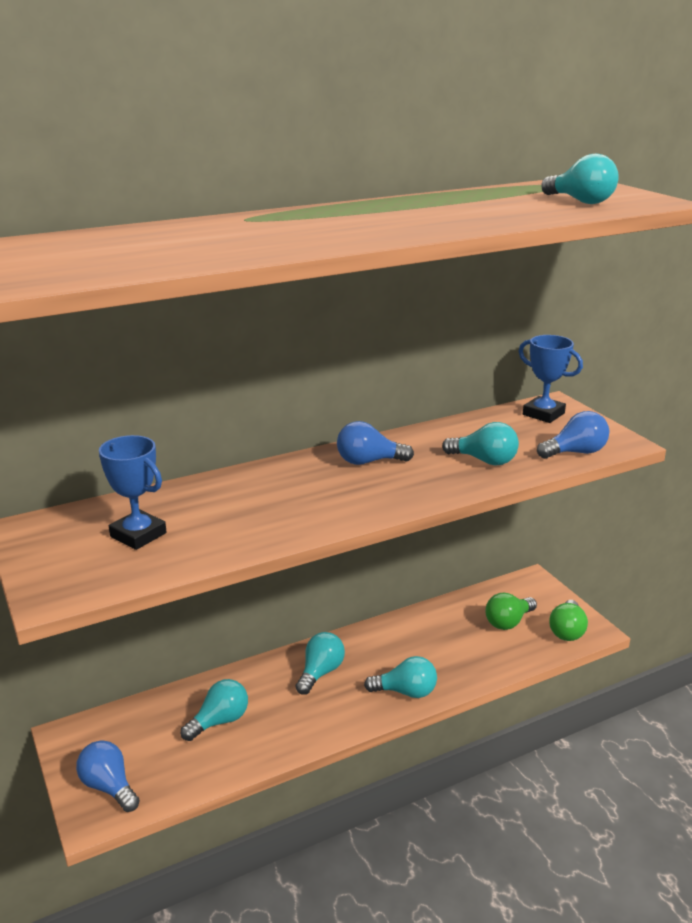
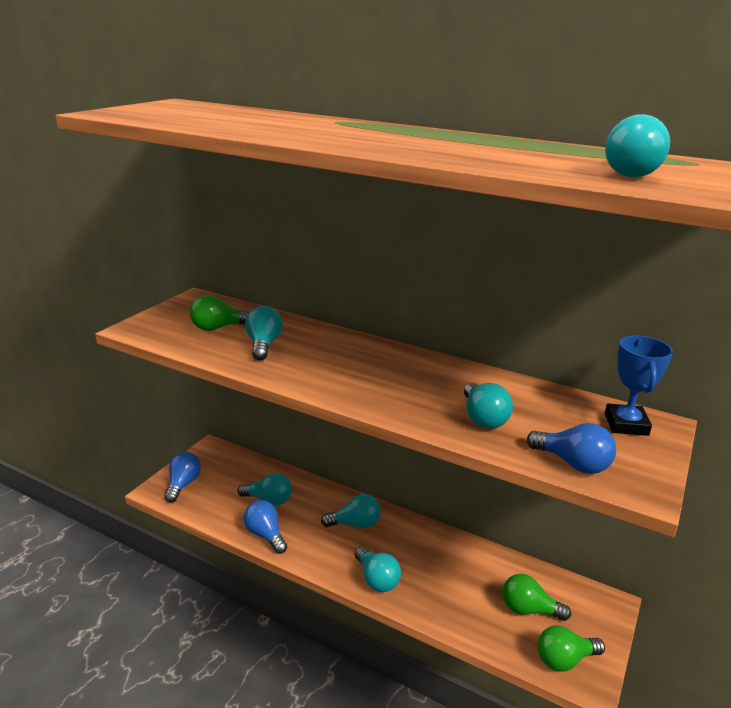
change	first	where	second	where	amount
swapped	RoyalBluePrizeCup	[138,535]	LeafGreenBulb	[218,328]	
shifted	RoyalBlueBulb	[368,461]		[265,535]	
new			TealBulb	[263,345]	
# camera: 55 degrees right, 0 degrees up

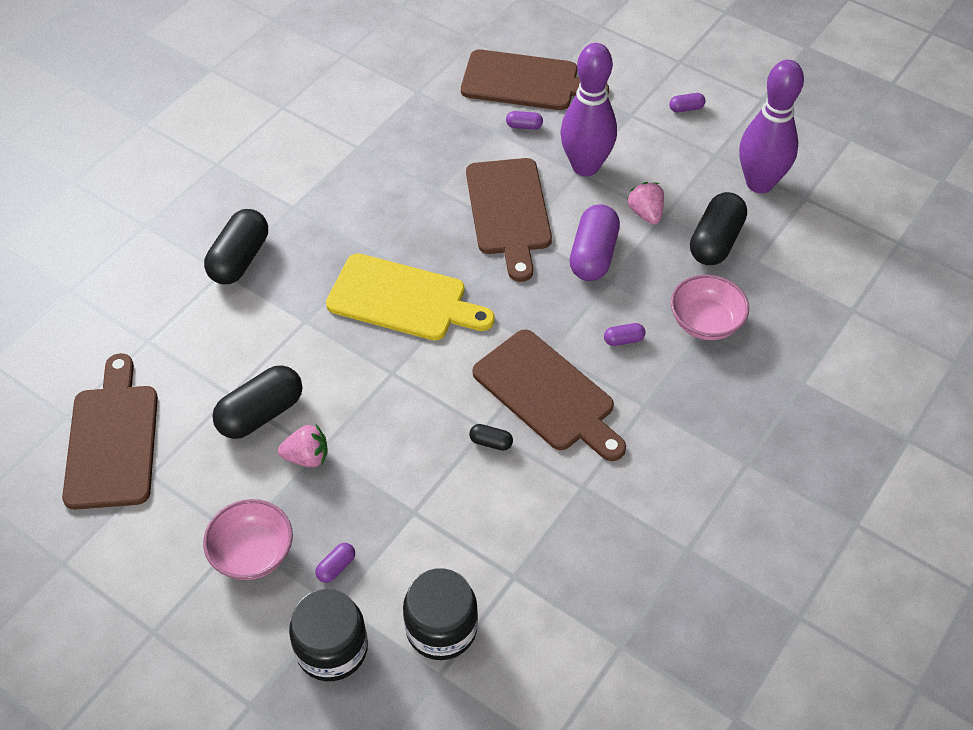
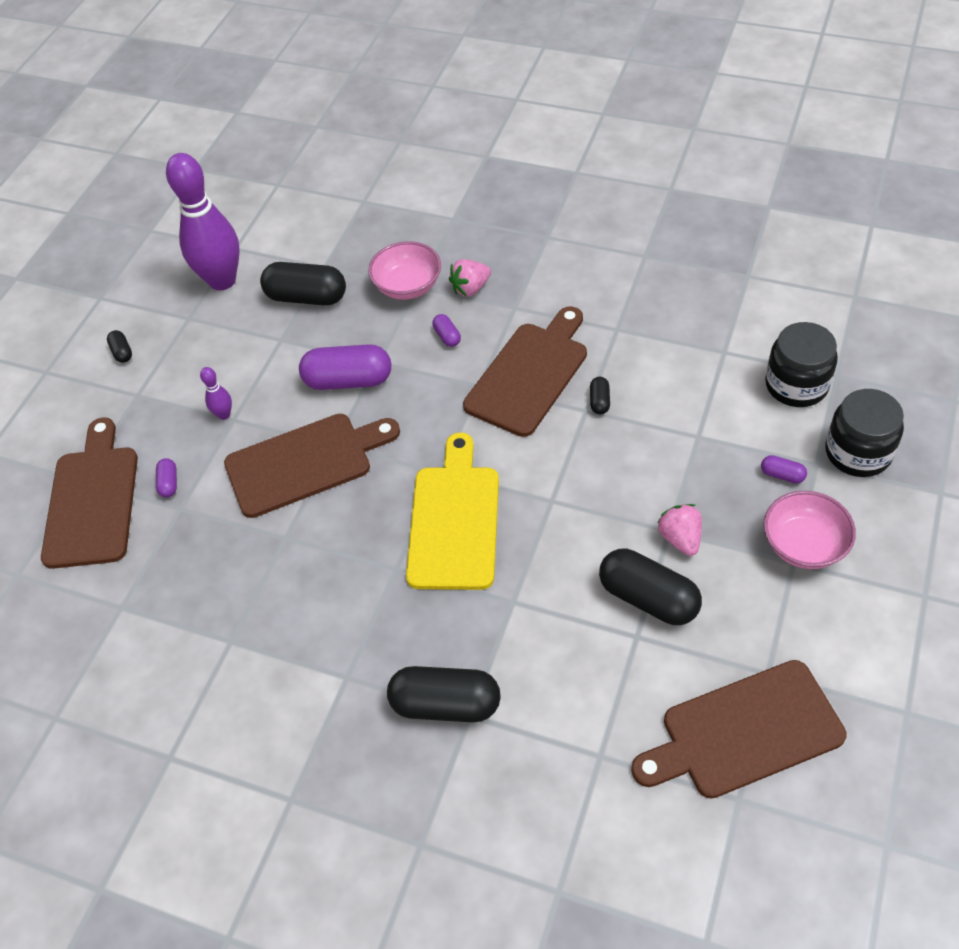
change	first	where	second	where	amount
repainted	VioletPill	[686,108]	JetBlackPill	[122,352]	
scaled	VioletSkittle	[585,166]		[224,414]	x0.41
shifted	RosyBerry	[645,213]		[470,288]	
# camera: 100 degrees left, 0 degrees up

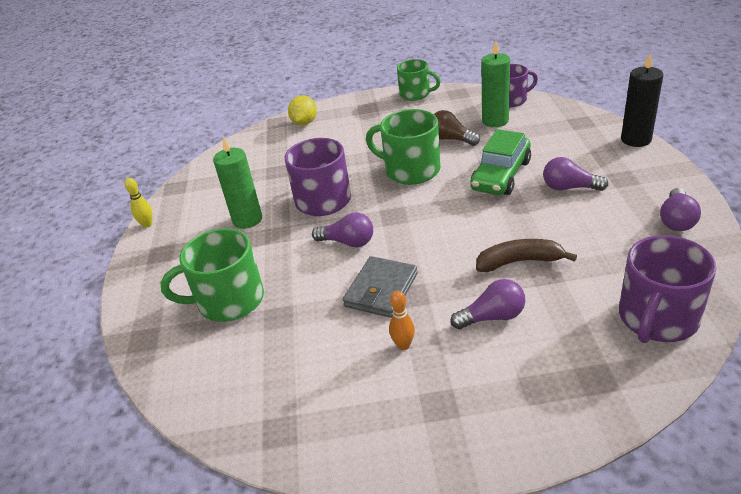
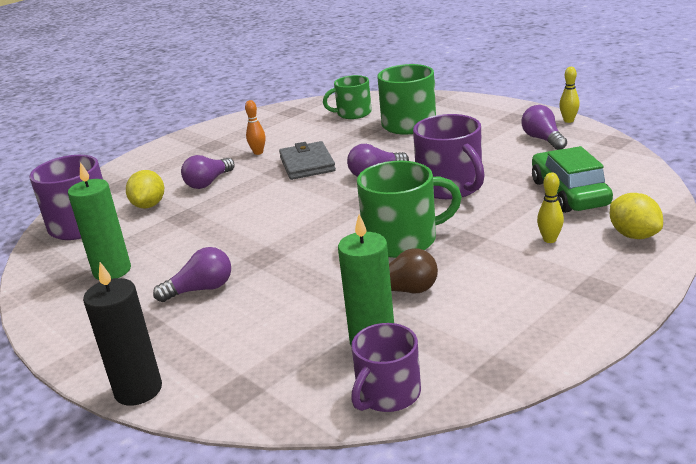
change	first	where	second	where	amount
shifted	LeafGreenCandle	[247,219]		[112,271]	
new			YellowCitrusFruit	[149,205]	
shifted	LeafGreenMug	[415,94]		[353,113]	
shifted	VioletBulb	[676,220]		[543,139]	
shifted	LeafGreenAutomobile	[501,175]		[569,193]	
new			YellowSkittle	[549,239]	
gone	RussetToyBanana	[519,262]			
# camera: 140 degrees right, 10 degrees down

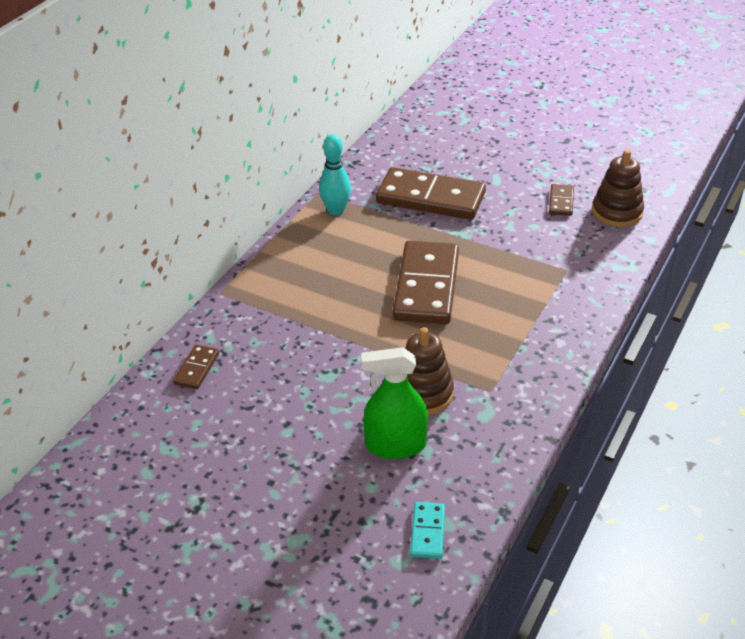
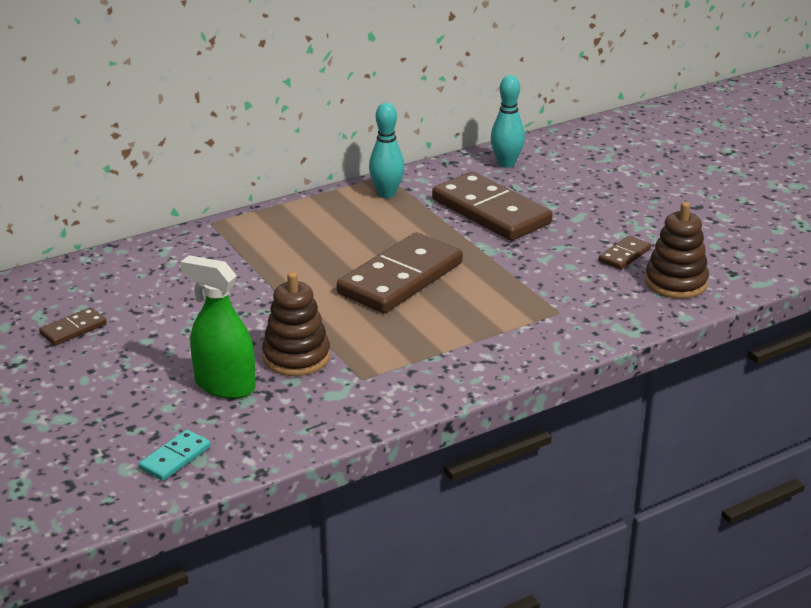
change	first	where	second	where	amount
shifted	RussetDomino	[196,369]		[73,329]	
new			TealSkittle	[506,164]	
# camera: 30 degrees right, 10 degrees down

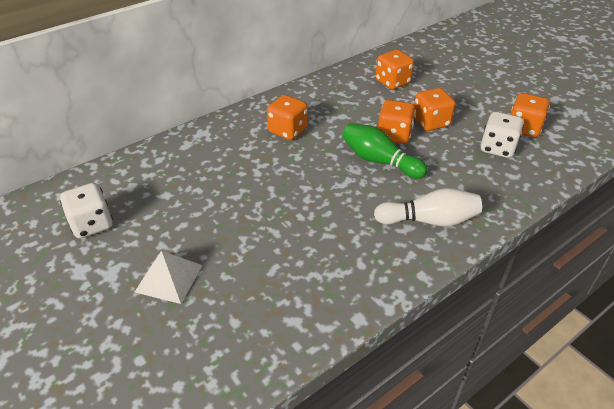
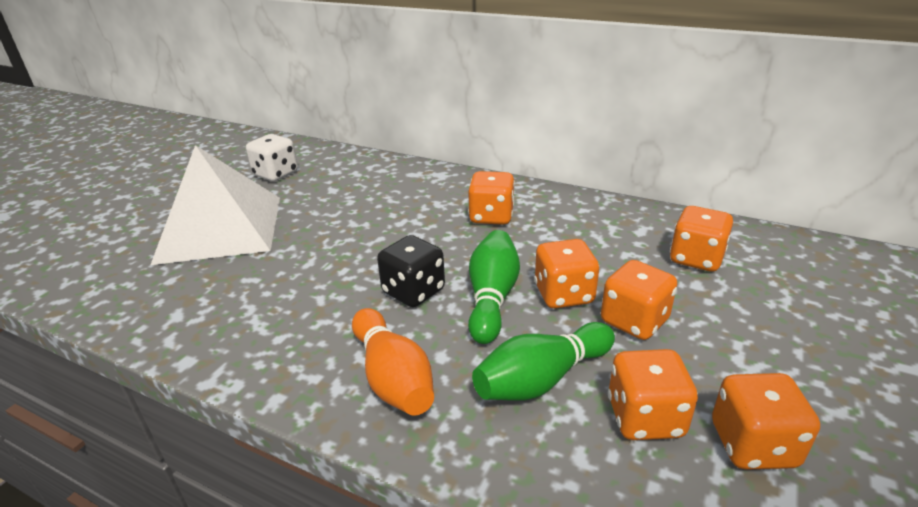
change	first	where	second	where	amount
scaled	SnowWhitePyramidShape	[169,278]		[220,228]	x2.14
repainted	SnowWhiteSkittle	[429,220]	BrightOrangeSkittle	[393,378]	
new			JetBlackDie	[413,291]	
new			LeafGreenSkittle	[541,379]	
repainted	SnowWhiteDie	[497,148]	BrightOrangeDie	[645,417]	
# camera: 65 degrees right, 10 degrees down

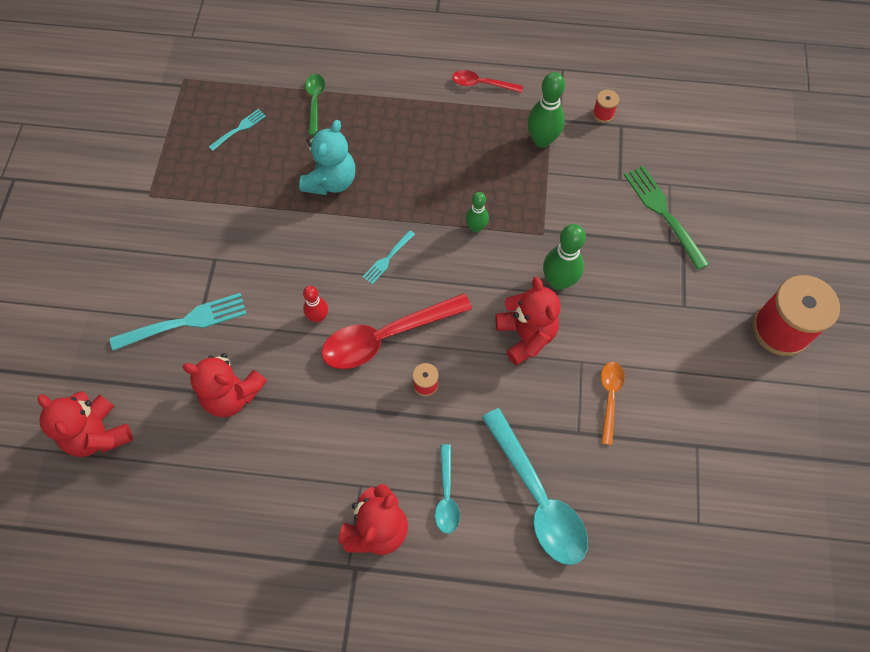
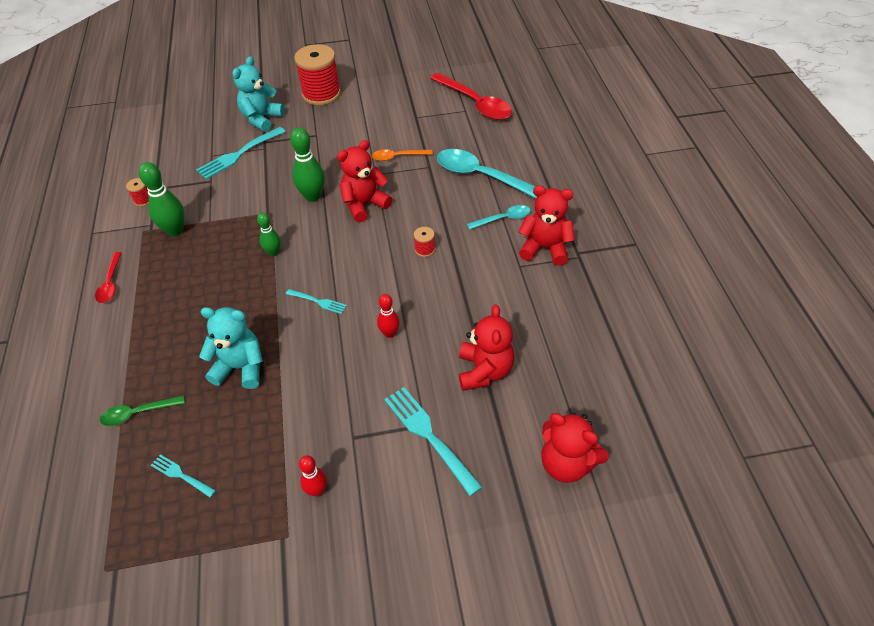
change	first	where	second	where	amount
repainted	LeafGreenTableFork	[664,214]	TealTableFork	[239,154]	
new			TealTeddyBear	[261,119]	
new			RedSkittle	[317,490]	
shifted	RedTeaspoon	[387,336]		[475,103]	
rotated	TealTeaspoon	[537,497]		[482,176]	105 degrees counterclockwise
rotated	RedTeddyBear	[99,434]		[566,463]	90 degrees clockwise
# camera: 105 degrees left, 15 degrees down

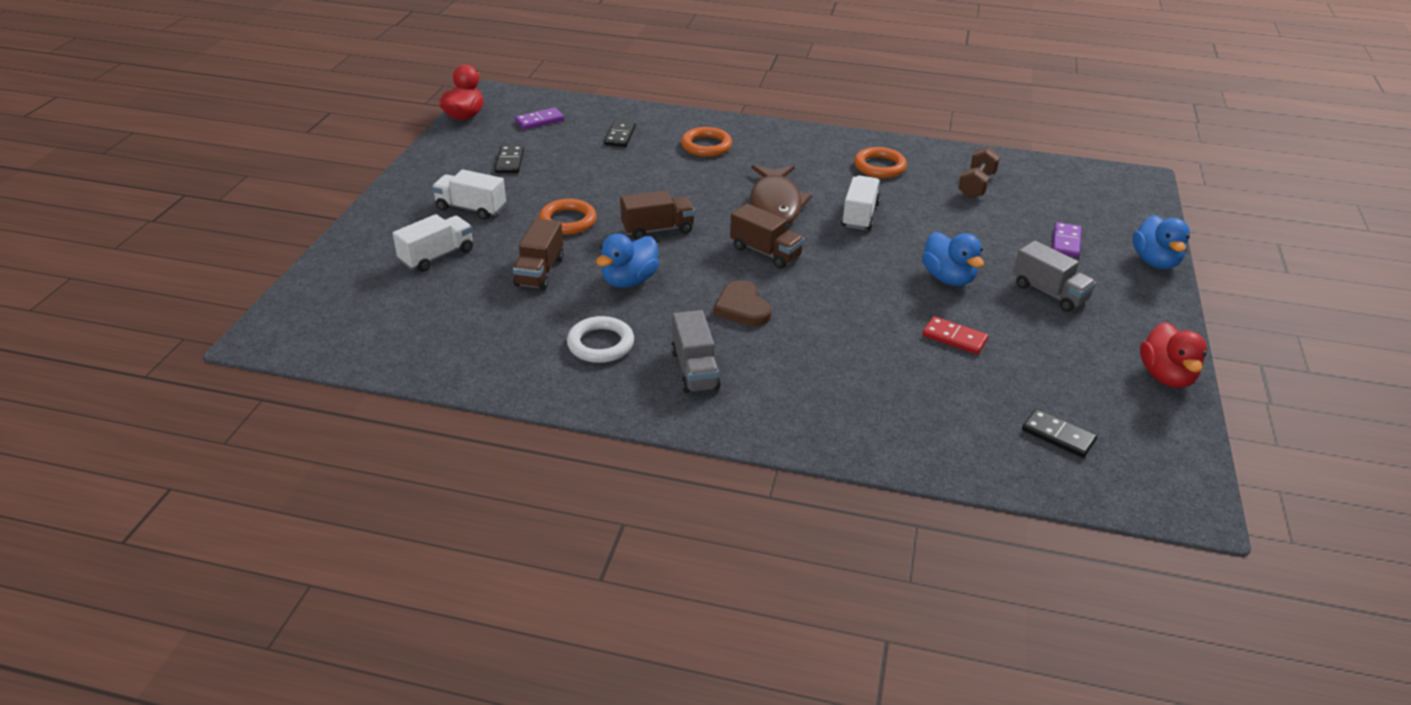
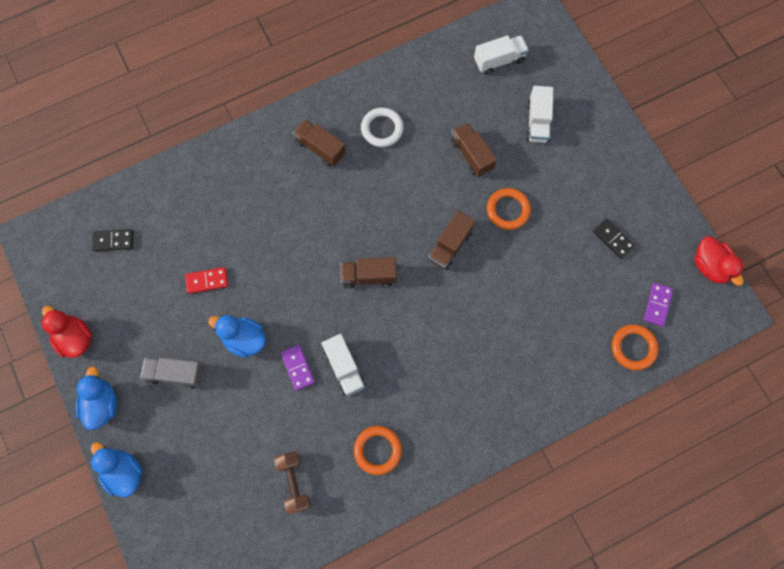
change	first	where	second	where	amount
shifted	RoyalBlueRubberDuck	[629,280]		[102,404]	
shifted	VioletDomino	[1066,242]		[297,368]	
repainted	GreyToyTruck	[694,369]	RussetToyTruck	[320,148]	
shifted	SnowWhiteToyTruck	[471,208]		[499,60]	
shifted	BrightOrangeRing	[706,146]		[633,348]	
gone	JetBlackDomino	[620,136]			
gone	RussetHeart	[742,308]			
gone	RussetFishFigure	[776,204]			
# camera: 140 degrees right, 35 degrees up

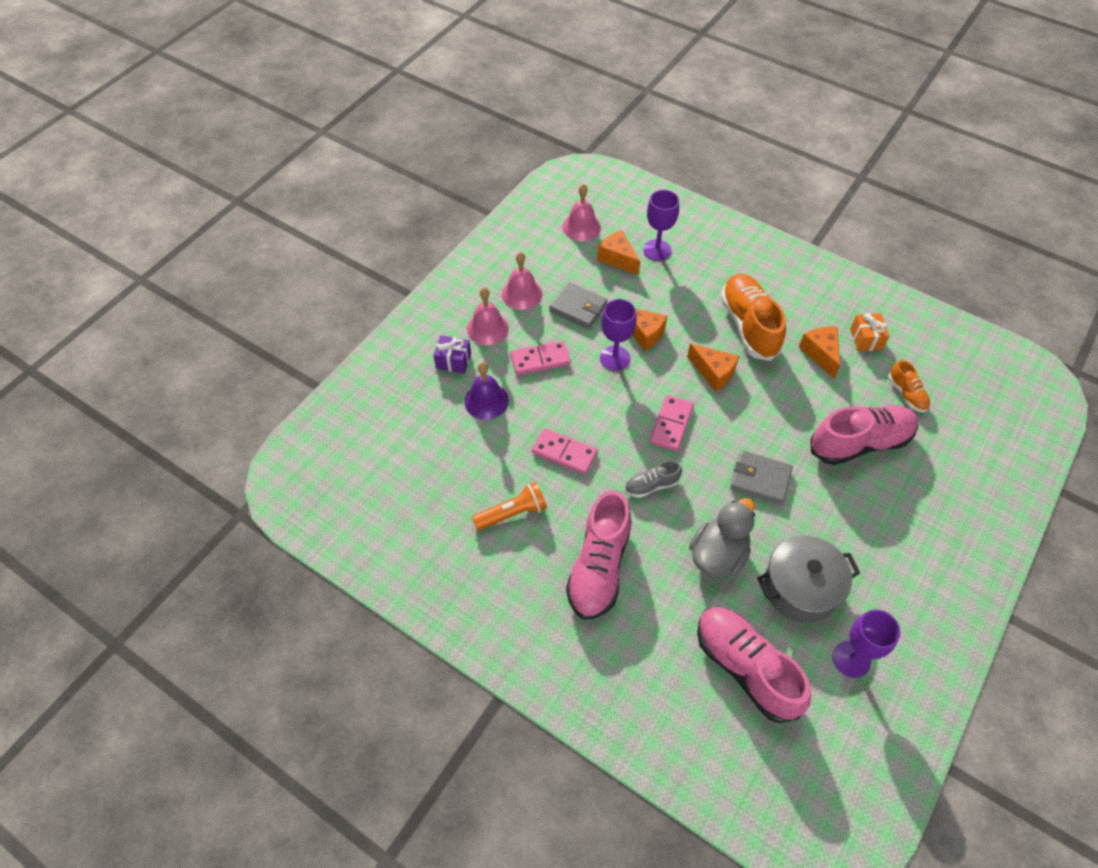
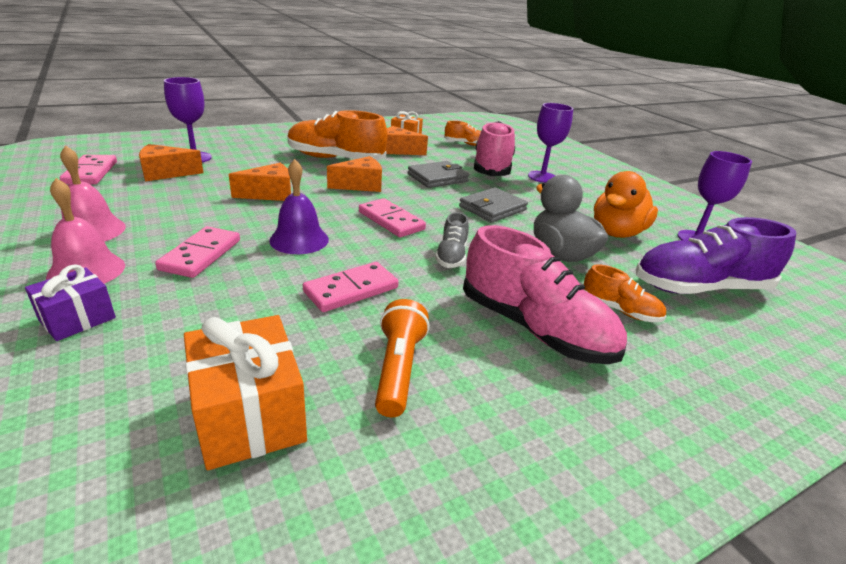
change	first	where	second	where	amount
swapped	RosyBell	[581,227]	RosyDomino	[91,172]	
new			BrightOrangePresent	[249,415]	
shifted	VioletBell	[486,401]		[299,239]	
shifted	GreyWallet	[578,308]		[437,178]	
shifted	VioletGoblet	[615,358]		[542,177]	
new			BrightOrangeSneaker	[619,310]	
swapped	GreyPot	[800,588]	BrightOrangeRubberDuck	[616,233]	
repainted	RosySneaker	[745,668]	VioletSneaker	[700,288]	
# camera: 65 degrees left, 25 degrees down

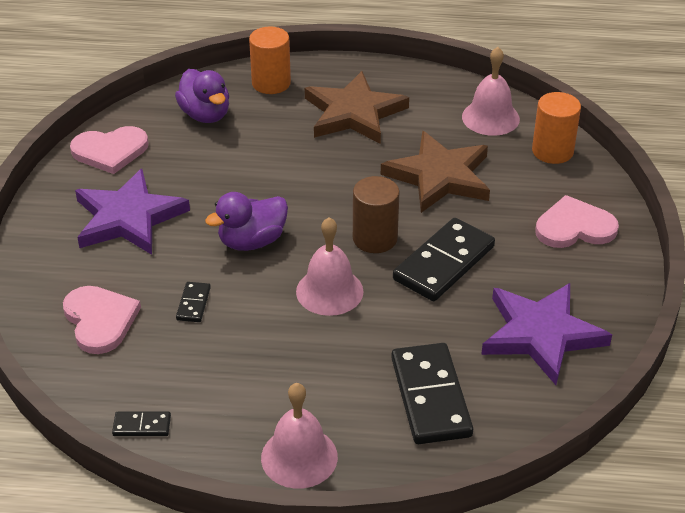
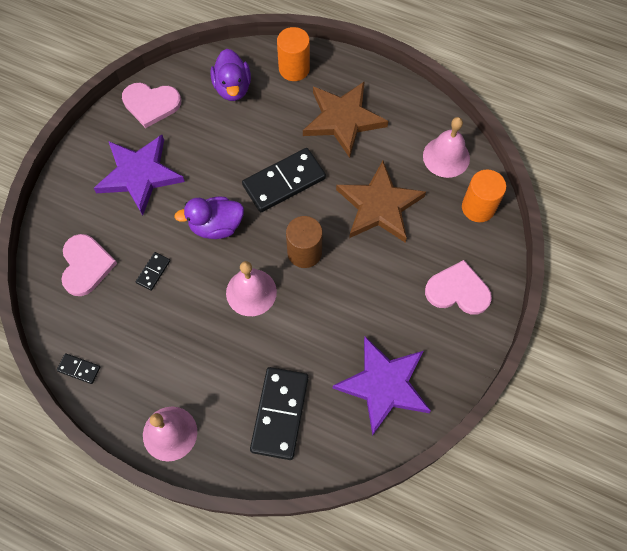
change	first	where	second	where	amount
shifted	JetBlackDomino	[443,263]		[284,182]	
# camera: 20 degrees right, 25 degrees up

